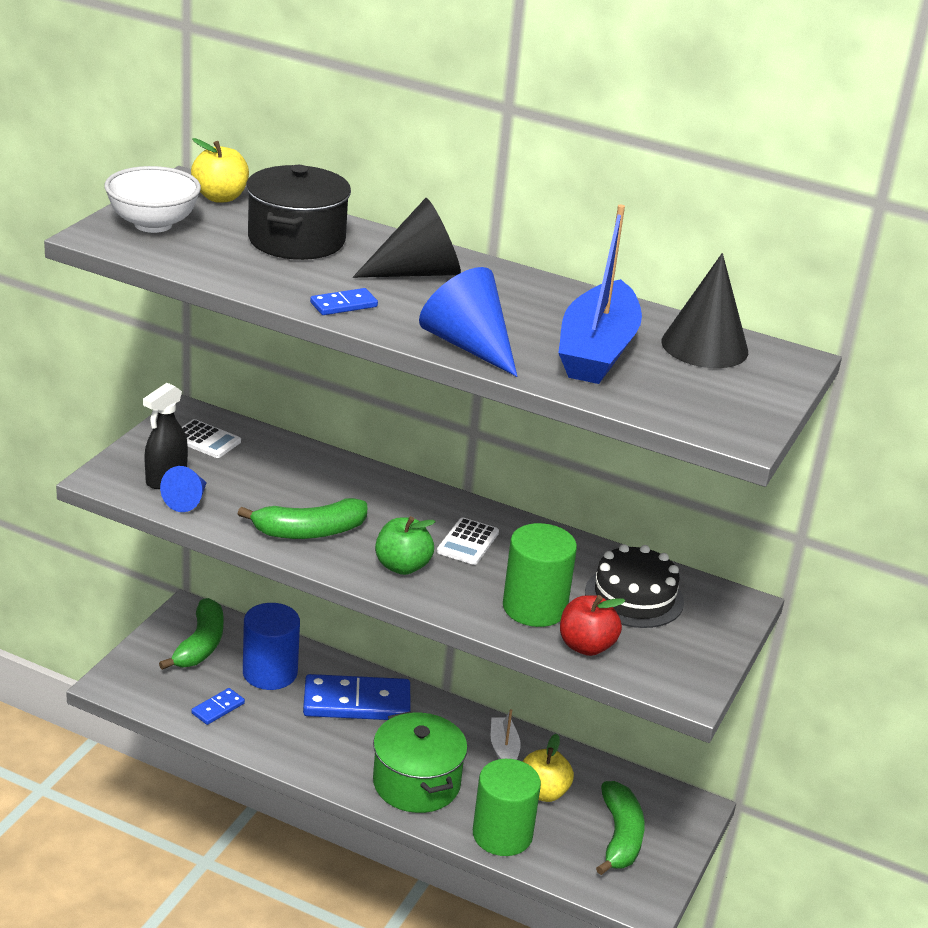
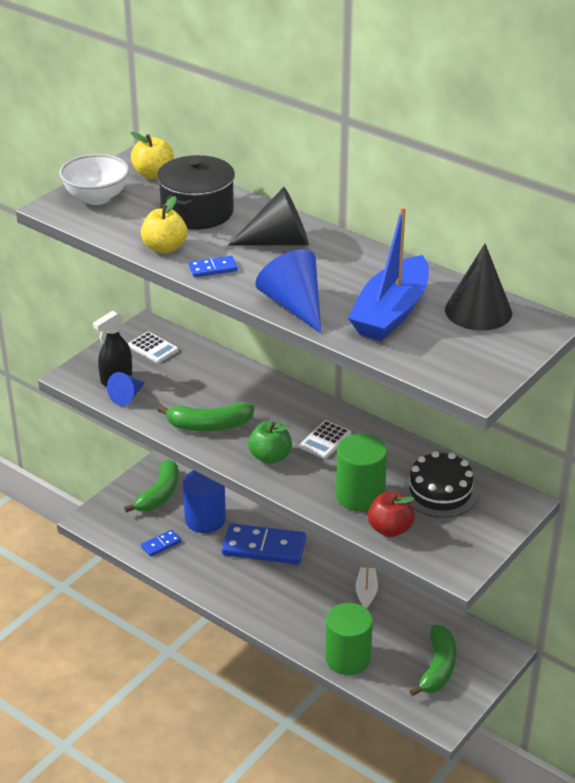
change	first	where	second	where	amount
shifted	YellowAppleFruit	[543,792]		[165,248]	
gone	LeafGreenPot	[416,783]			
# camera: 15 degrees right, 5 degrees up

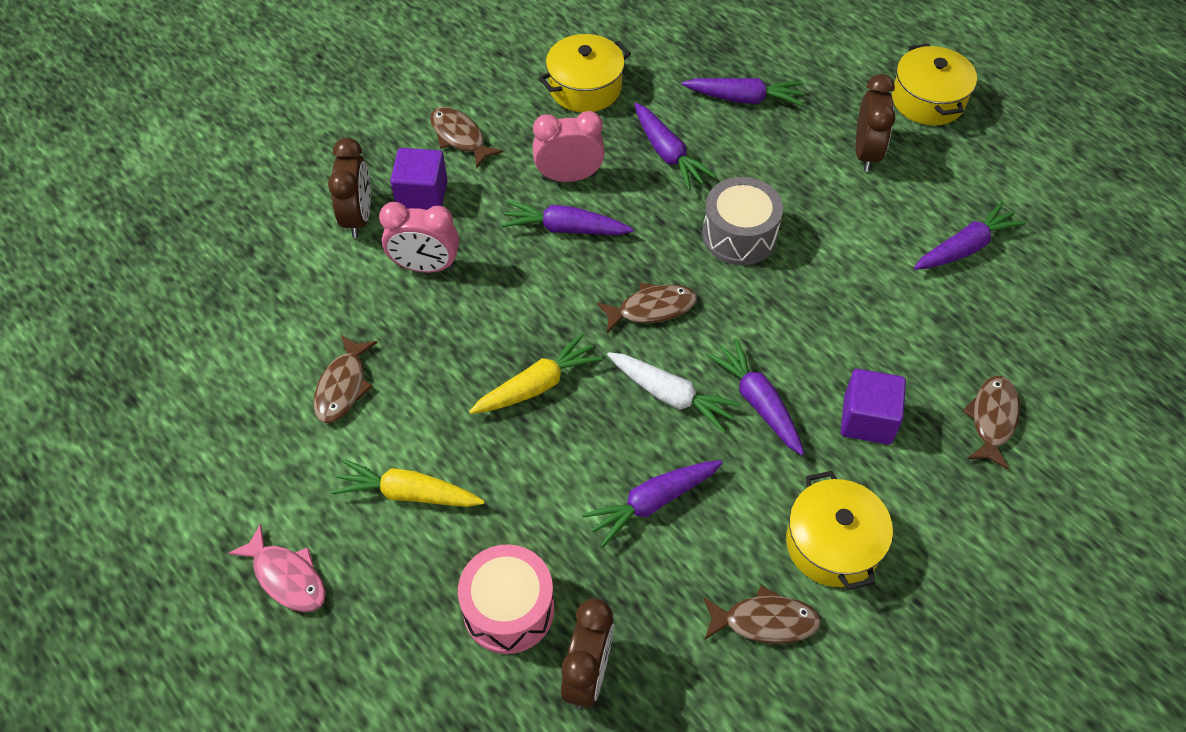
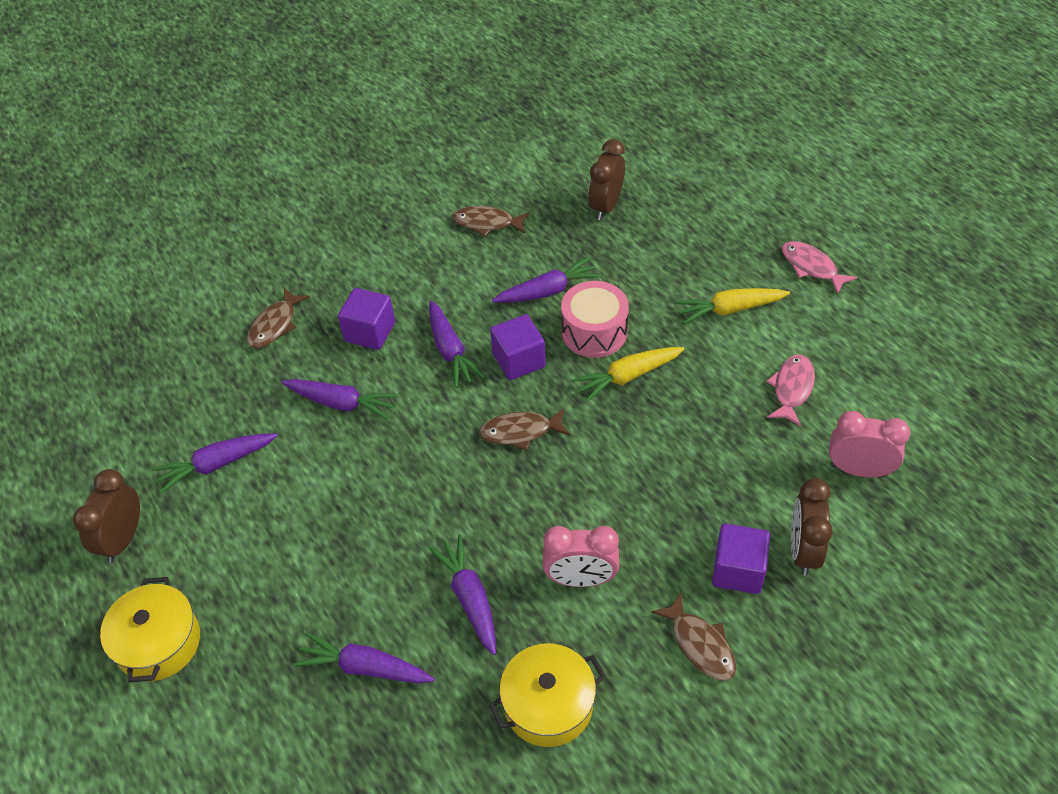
change	first	where	second	where	amount
shifted	RussetClock	[866,153]		[123,539]	
shifted	VioletCarrot	[565,228]		[341,403]	
swapped	SnowWhiteCarrot	[671,396]	VioletCube	[518,360]	
shifted	RosySnareDrum	[508,609]		[594,332]	
rotated	YellowCarrot	[408,493]		[729,309]	150 degrees clockwise
repainted	RussetFishFigure	[343,386]	RosyFishFigure	[792,388]	
shifted	RosyClock	[425,266]		[858,470]	
gone	GreySnareDrum	[739,235]			
gone	YellowPot	[832,544]			
# camera: 170 degrees left, 5 degrees down

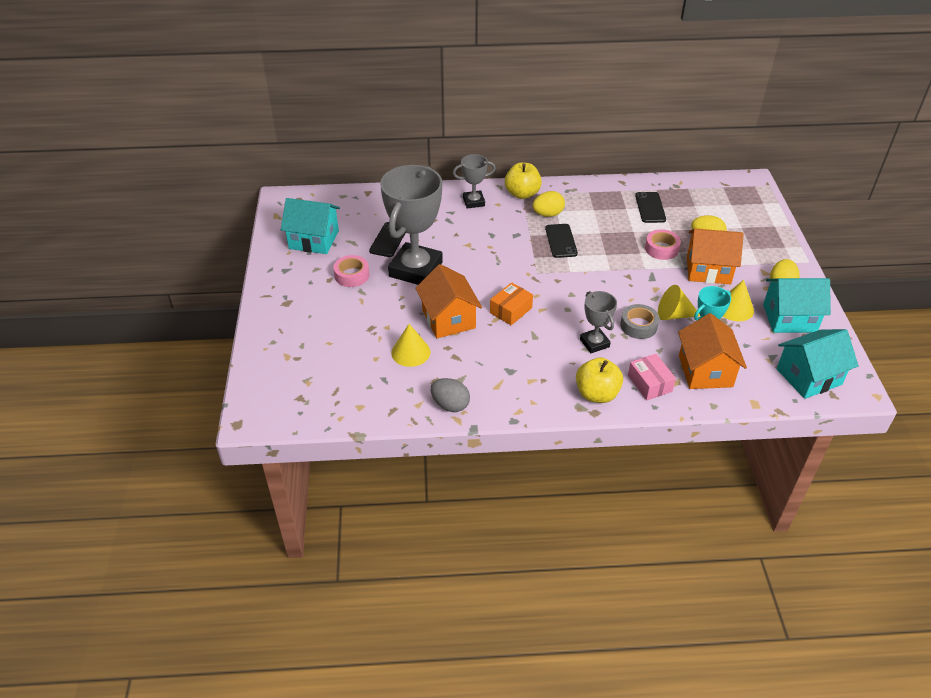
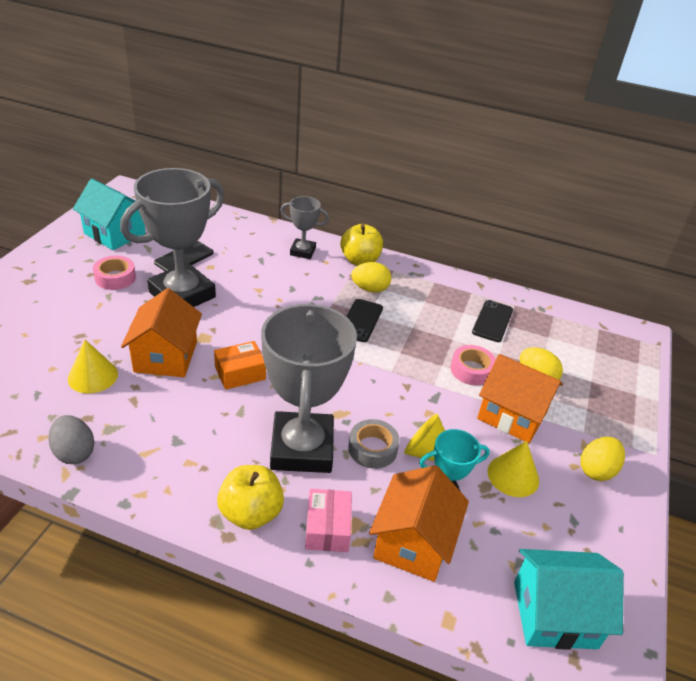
change	first	where	second	where	amount
scaled	GreyPrizeCup	[594,343]		[302,448]	x2.02
gone	TealHouse	[789,318]			
# camera: 20 degrees right, 5 degrees down

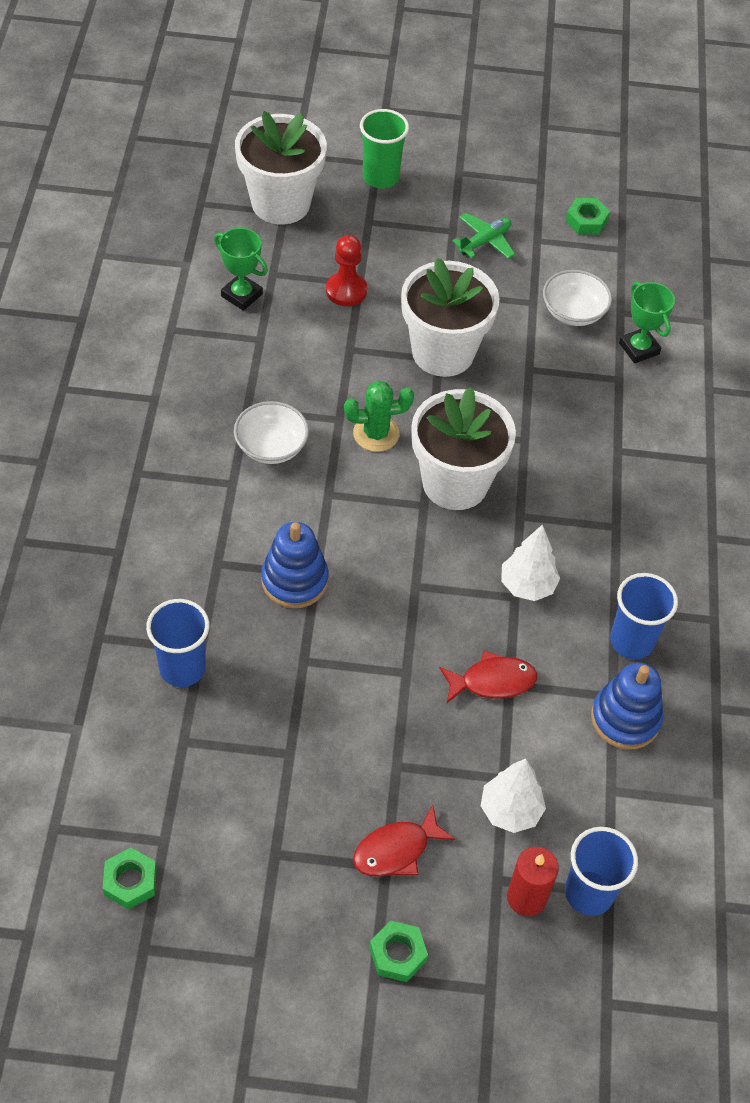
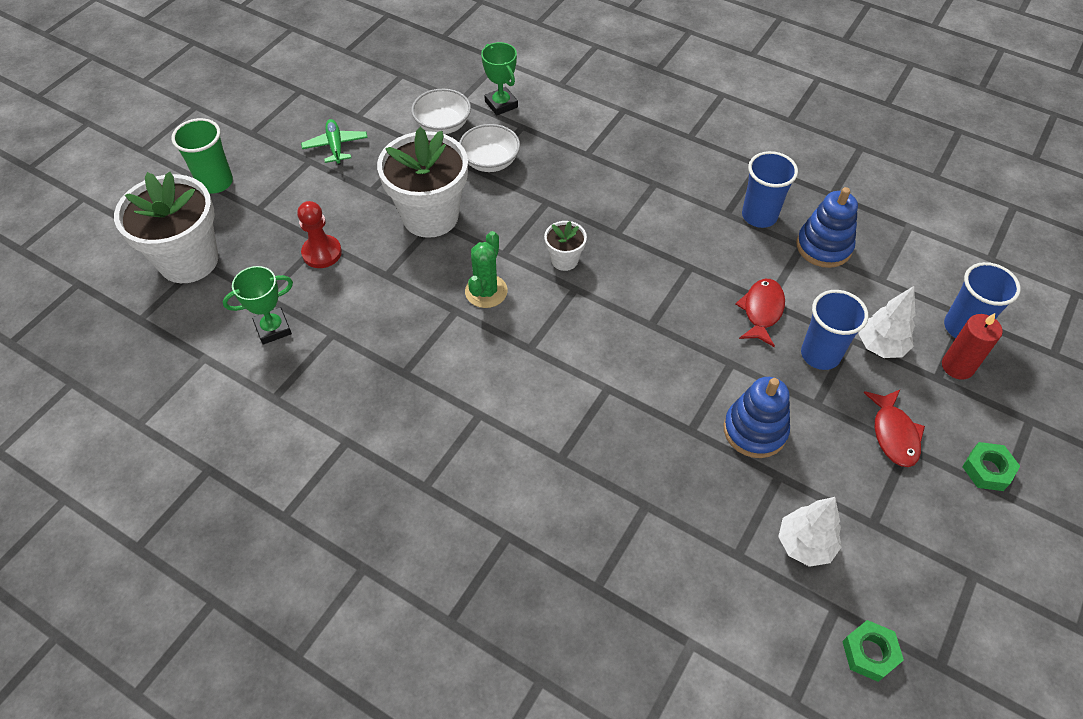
change	first	where	second	where	amount
shifted	SnowWhiteDeepDish	[271,447]		[490,161]	
rotated	LeafGreenPrizeCup	[639,348]		[501,104]	60 degrees clockwise
scaled	SnowWhiteFlowerPot	[455,483]		[564,260]	x0.47
shifted	RoyalBlueRingStacker	[294,580]		[755,430]	
shifted	SnowWhiteFirTree	[527,586]		[804,544]	
shifted	RoyalBlueCup	[182,668]		[820,354]	
gone	LeafGreenHexagonNut	[586,221]			
# camera: 60 degrees left, 0 degrees up

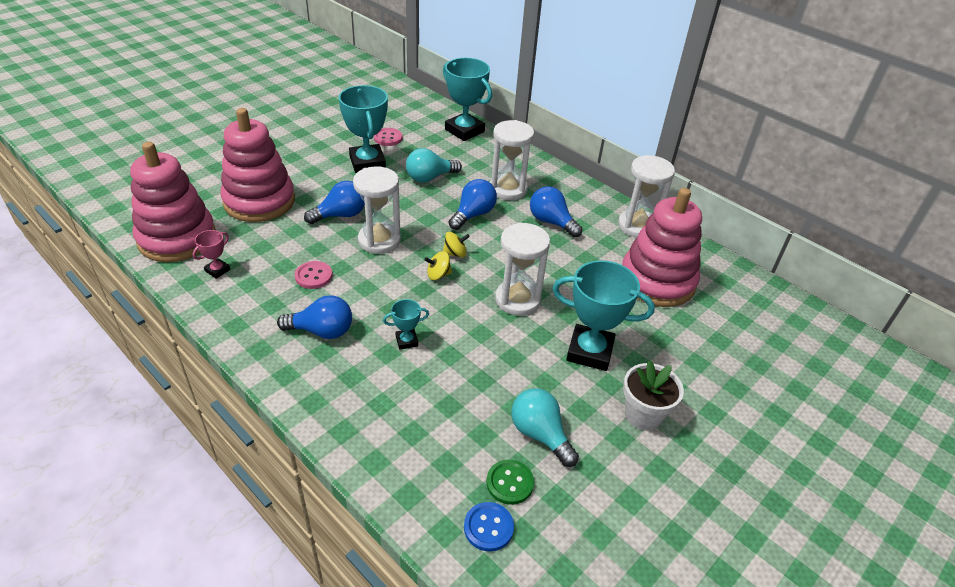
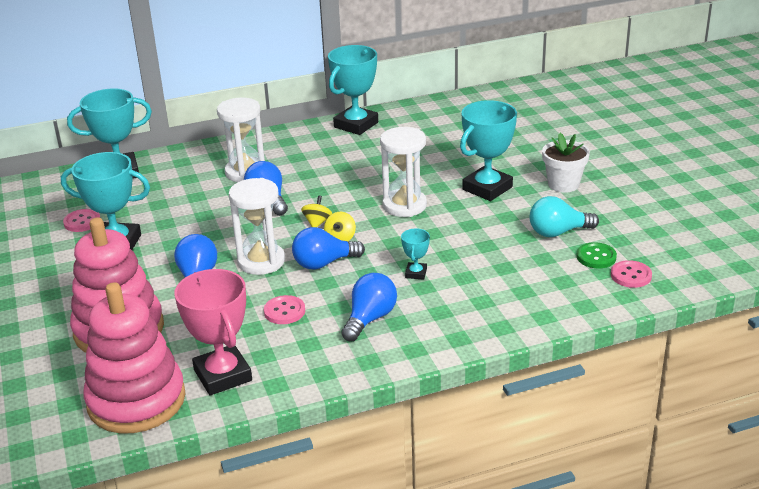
change	first	where	second	where	amount
scaled	RosyPrizeCup	[217,270]		[223,375]	x2.12
shifted	RoyalBlueBulb	[551,222]		[323,263]	
swapped	SnowWhiteHourglass	[637,226]	TealPrizeCup	[356,125]	
repainted	RoyalBlueShirtButton	[488,527]	RosyShirtButton	[631,275]	
gone	TealBulb	[429,177]			
gone	RosyRingStacker	[657,281]			
# camera: 60 degrees left, 10 degrees down

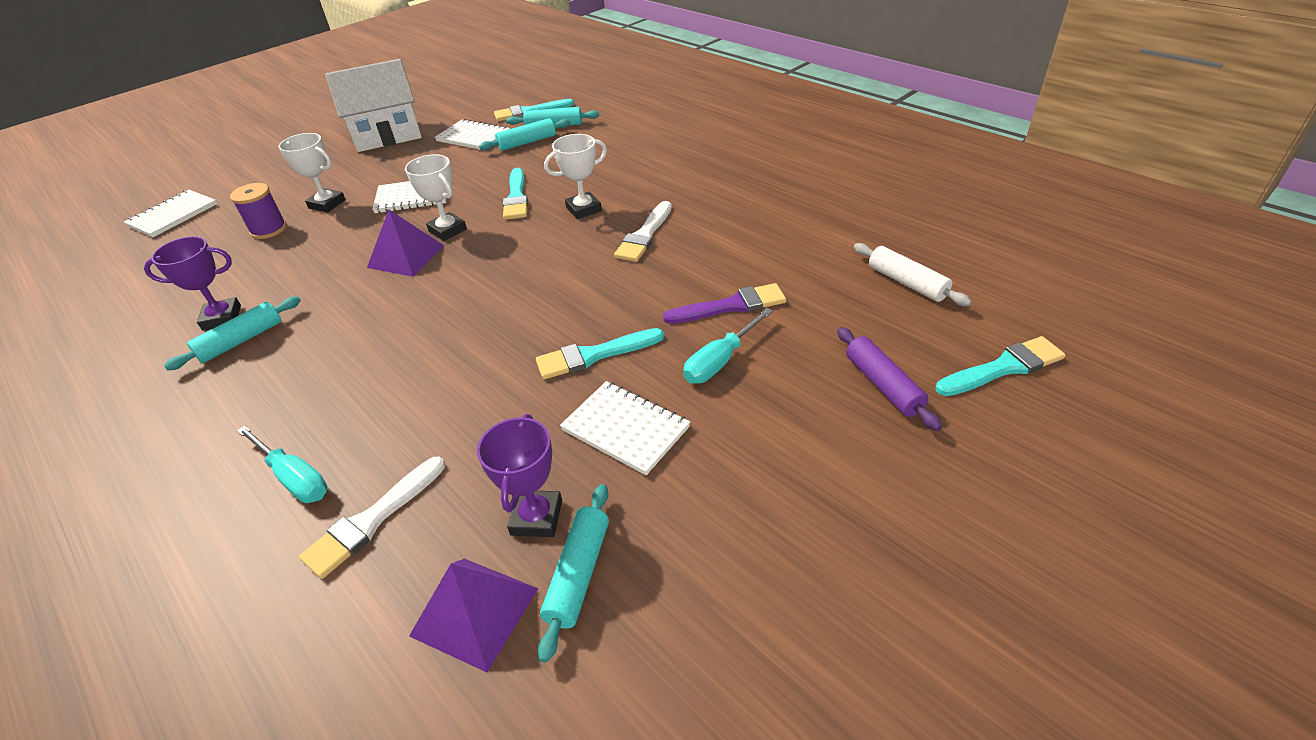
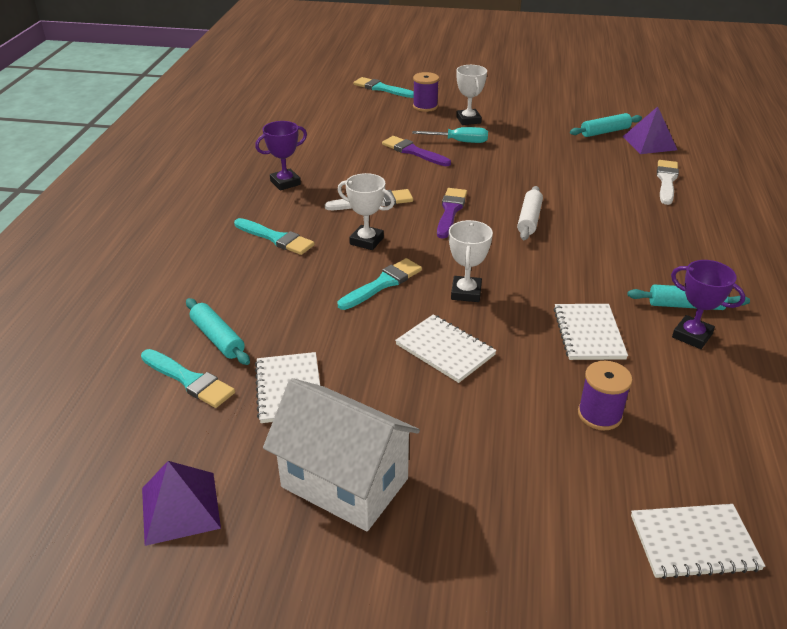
change	first	where	second	where	amount
shifted	VioletPyramidShape	[406,256]		[180,507]	
shifted	TealBrush	[594,355]		[276,238]	
shifted	VioletPrizeCup	[536,517]		[285,183]	
swapped	VioletRollingPin	[883,385]	VioletBobbin	[425,106]	
new			VioletBrush	[450,211]	
shifted	SnowWhitePrizeCup	[327,204]		[468,120]	
shifted	SnowWhiteRollingPin	[907,282]		[529,219]	
shifted	SnowWhiteNotebook	[625,428]		[588,333]	
rotated	SnowWhiteBrush	[372,520]		[666,181]	75 degrees counterclockwise
gone	TealScrewdriver	[294,478]			
gone	TealRollingPin	[527,142]			
# camera: 130 degrees left, 5 degrees down

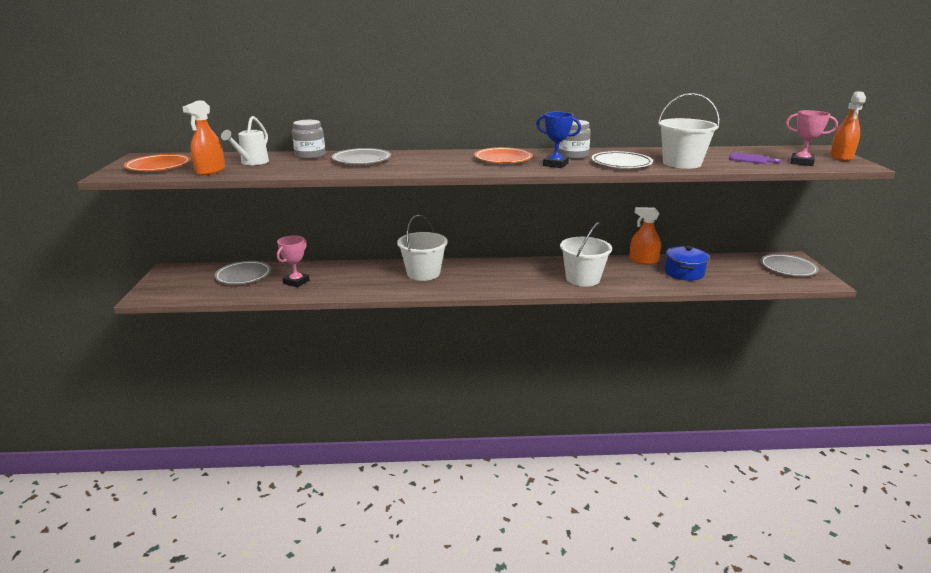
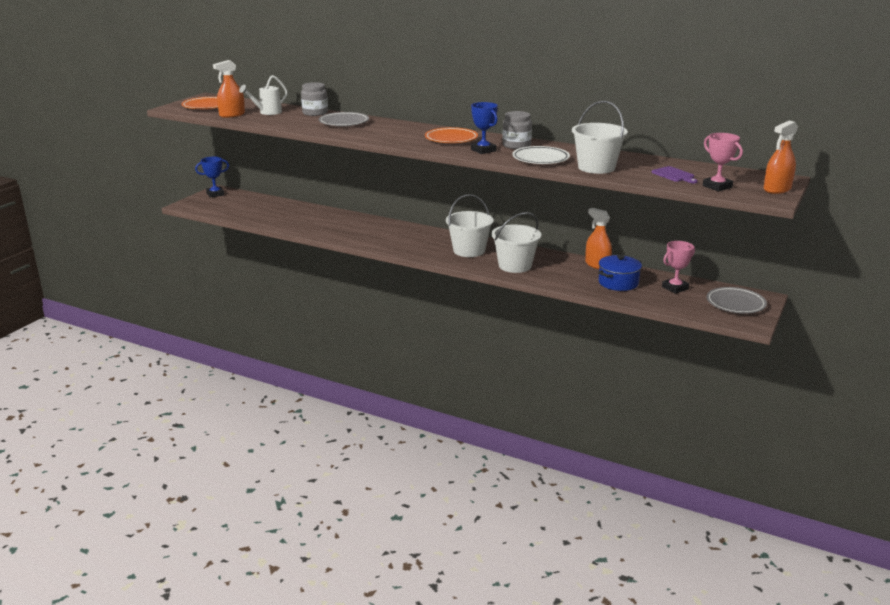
change	first	where	second	where	amount
new			RoyalBluePrizeCup	[215,194]	
shifted	SnowWhiteBucket	[423,273]		[469,250]	
shifted	RosyPrizeCup	[296,282]		[675,288]	
gone	GreyFlatDish	[243,276]			
# camera: 30 degrees right, 0 degrees up

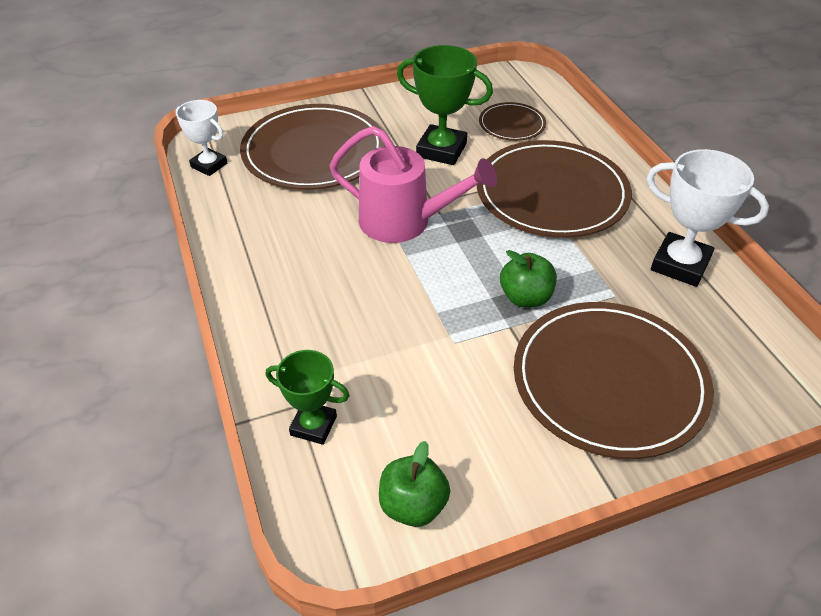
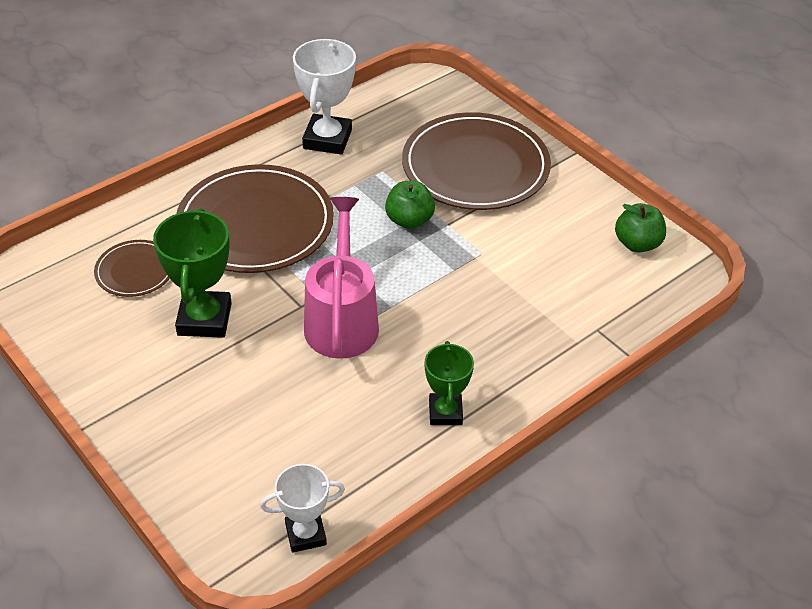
change	first	where	second	where	amount
rotated	SnowWhitePrizeCup	[209,165]		[305,534]	60 degrees clockwise
shifted	LeafGreenPrizeCup	[313,425]		[445,412]	
gone	RussetFlatDish	[314,152]			
# camera: 110 degrees left, 0 degrees up

